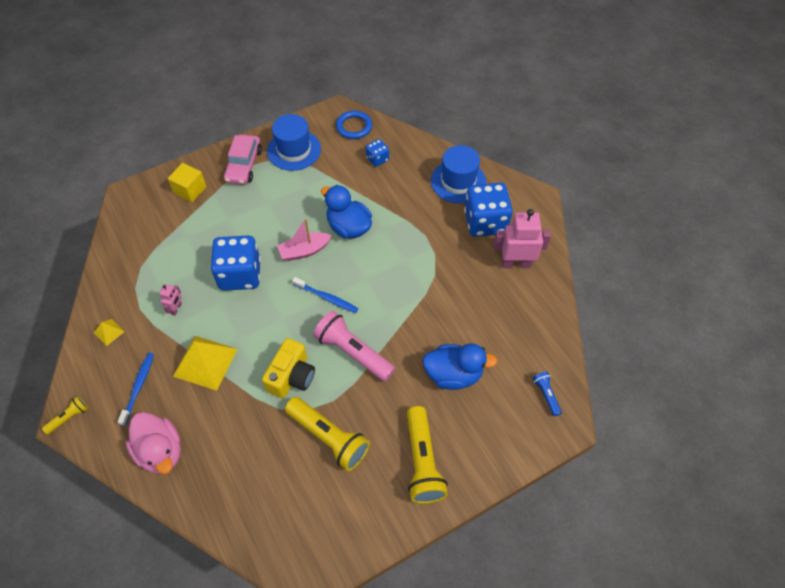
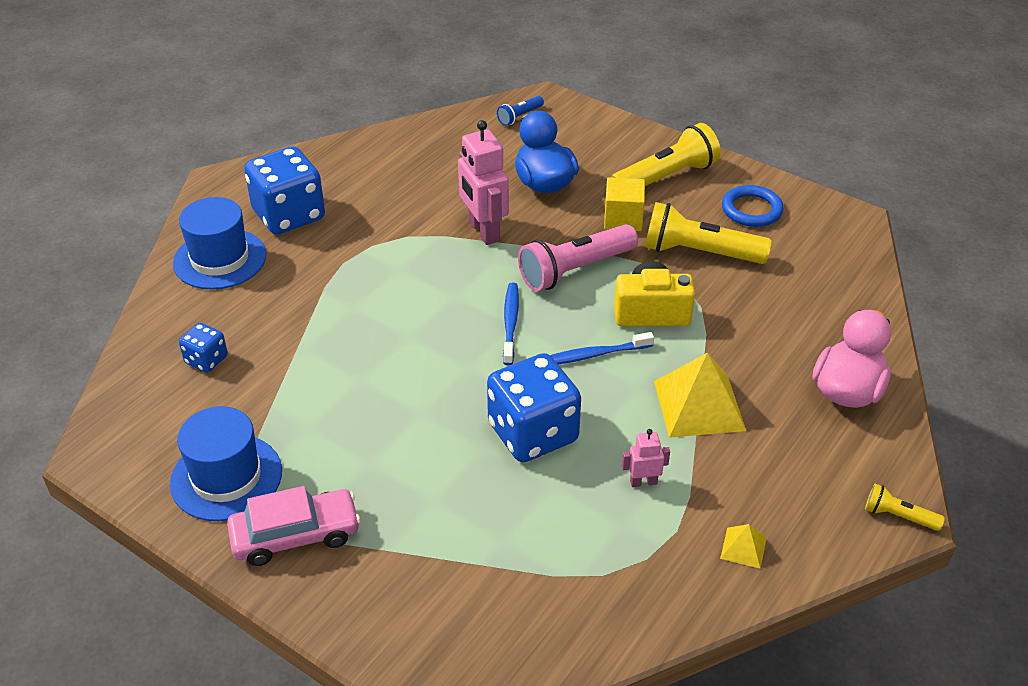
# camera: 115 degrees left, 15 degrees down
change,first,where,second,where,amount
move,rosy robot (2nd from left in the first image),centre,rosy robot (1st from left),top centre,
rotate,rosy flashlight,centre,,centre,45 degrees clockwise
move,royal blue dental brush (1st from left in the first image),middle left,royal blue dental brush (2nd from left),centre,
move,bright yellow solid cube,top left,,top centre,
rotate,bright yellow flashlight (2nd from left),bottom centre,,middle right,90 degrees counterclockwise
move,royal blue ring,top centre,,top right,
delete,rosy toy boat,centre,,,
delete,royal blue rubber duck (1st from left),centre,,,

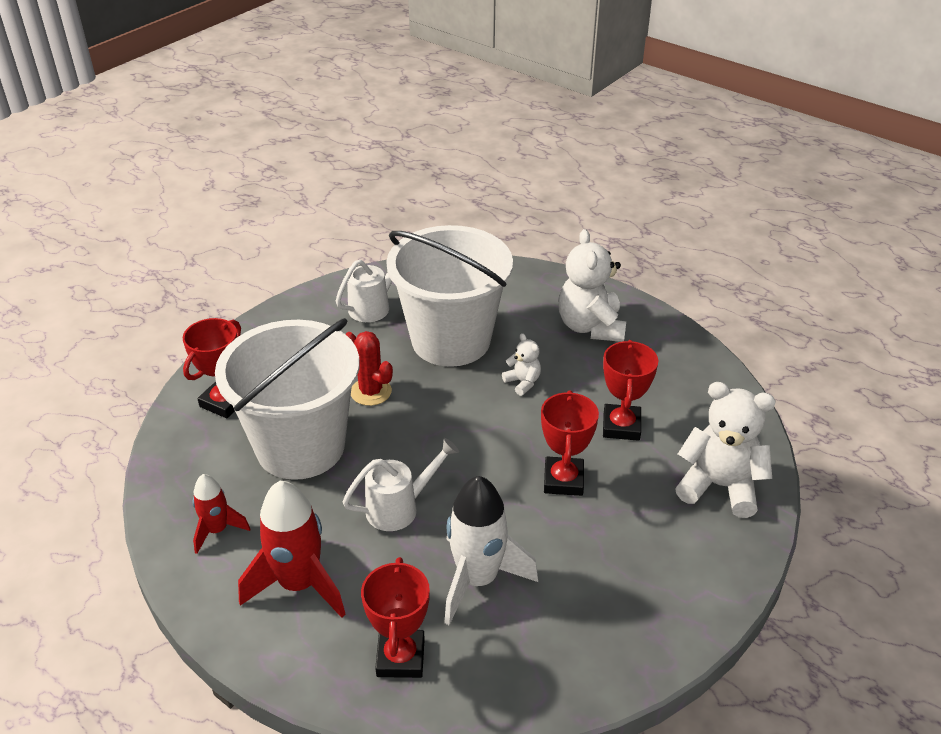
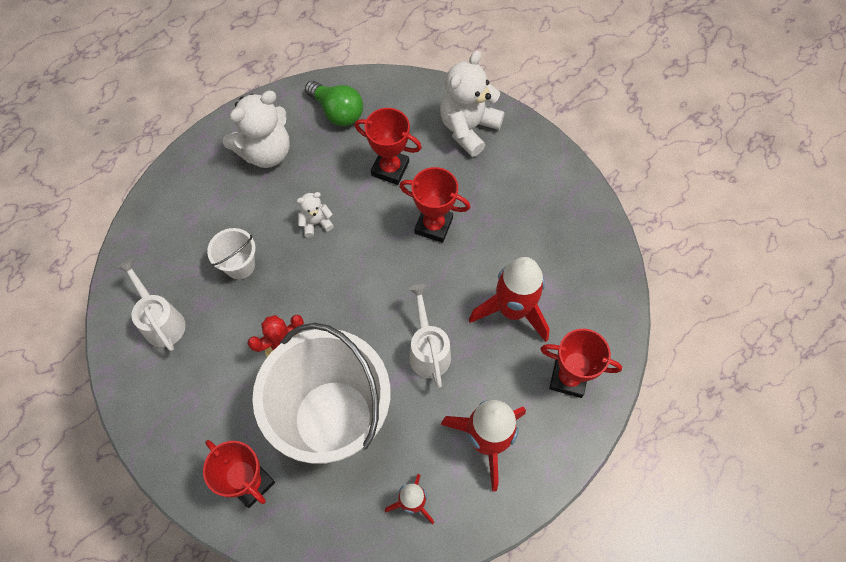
# camera: 75 degrees left, 25 degrees up
change,first,where,second,where,amount
resize,snow-white pail (2nd from left in the first image),centre,snow-white pail (1st from left),middle left,x0.41
rotate,snow-white teddy (2nd from left in the first image),centre,snow-white teddy (1st from left),top left,45 degrees counterclockwise
insert,,,green light bulb,top centre,
recolor,snow-white rocket,bottom centre,crimson rocket (3rd from left),centre,

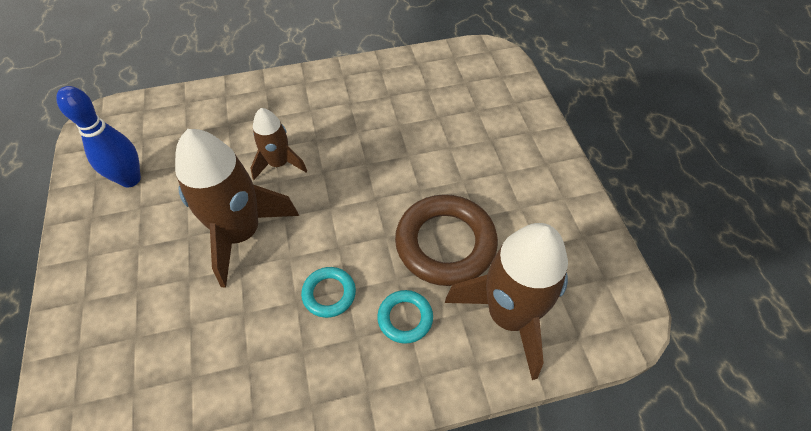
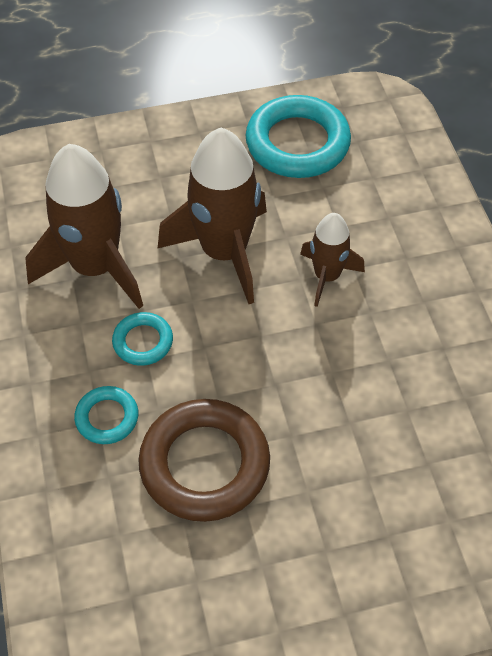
# camera: 90 degrees right, 0 degrees up
change,first,where,second,where,amount
move,brown rocket (3rd from left in the first image),bottom centre,brown rocket (1st from left),middle left,
replace,royal blue tenpin,top left,aqua ring (3rd from left),top centre,

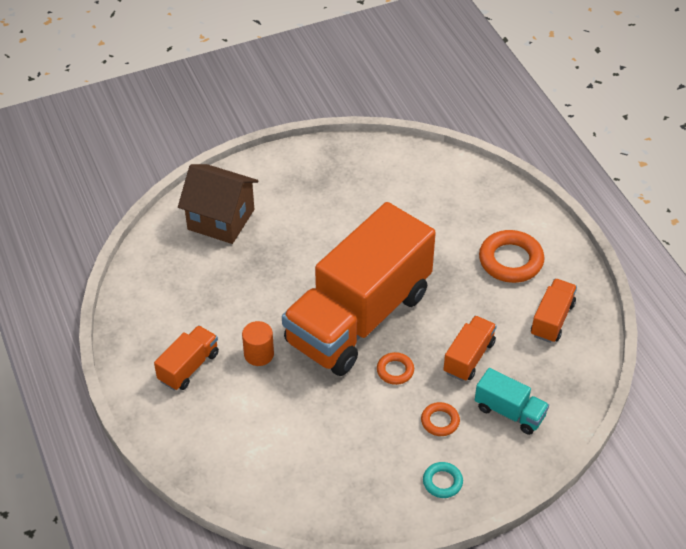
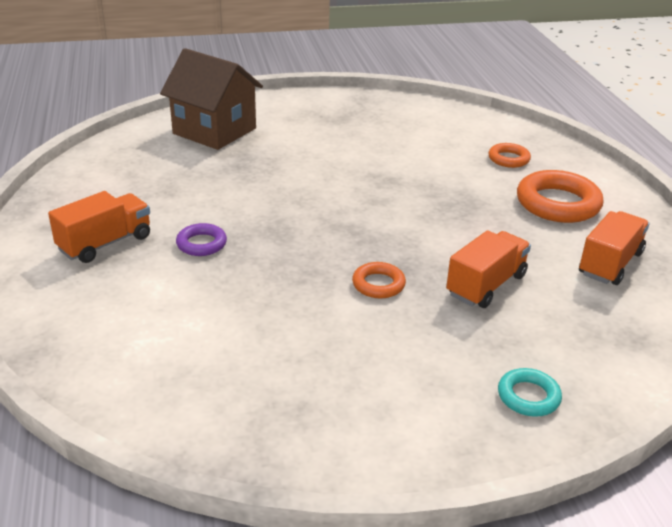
# camera: 10 degrees right, 15 degrees down
change,first,where,second,where,amount
replace,orange cylinder,centre,violet ring,middle left,
move,orange ring (2nd from left),bottom centre,,top right,
move,aqua ring,bottom centre,,bottom right,
delete,orange toy truck (2nd from left),centre,,,
delete,aqua toy truck,bottom right,,,

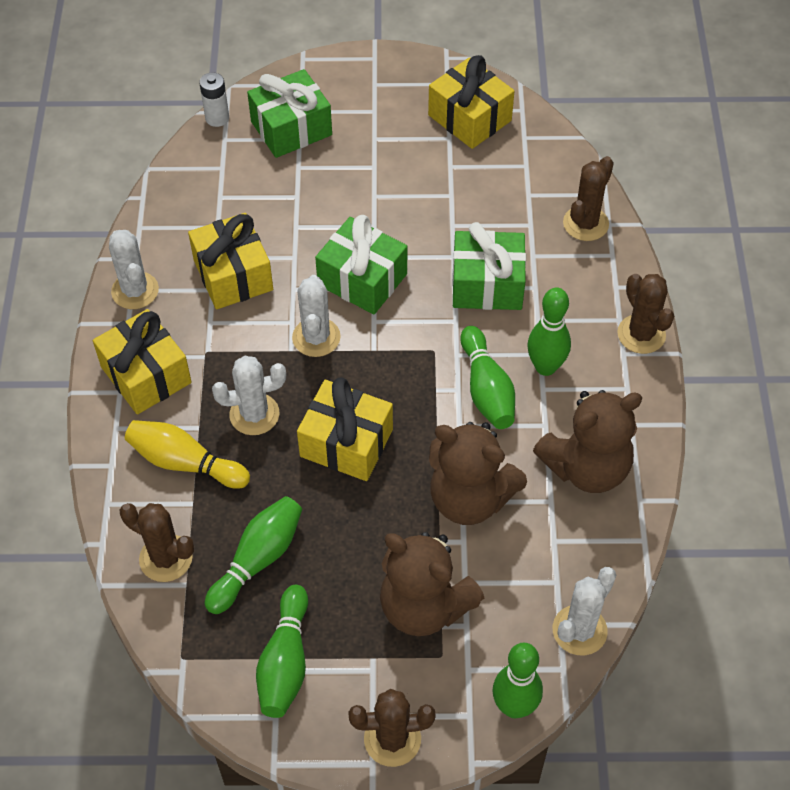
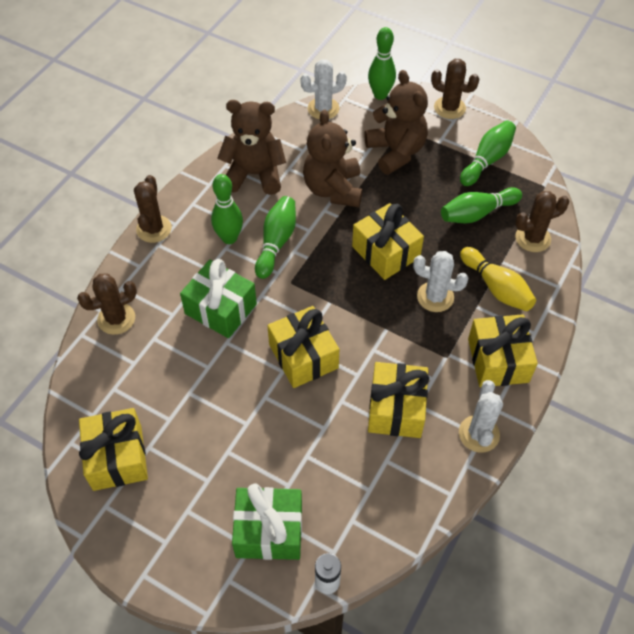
# camera: 150 degrees left, 0 degrees up
change,first,where,second,where,amount
recolor,green present (2nd from left),centre,bright yellow present (2nd from left),centre,
rotate,brown teddy (2nd from left),centre,,top centre,150 degrees counterclockwise
rotate,brown saguaro cactus (1st from left in the first image),bottom left,brown saguaro cactus (4th from left),middle right,75 degrees counterclockwise
delete,snow-white saguaro cactus (3rd from left),centre,,,

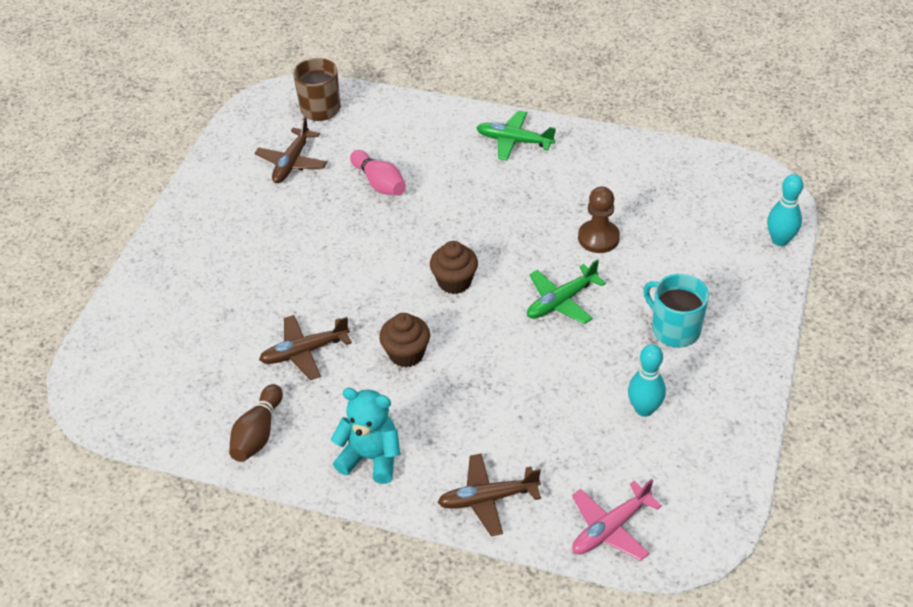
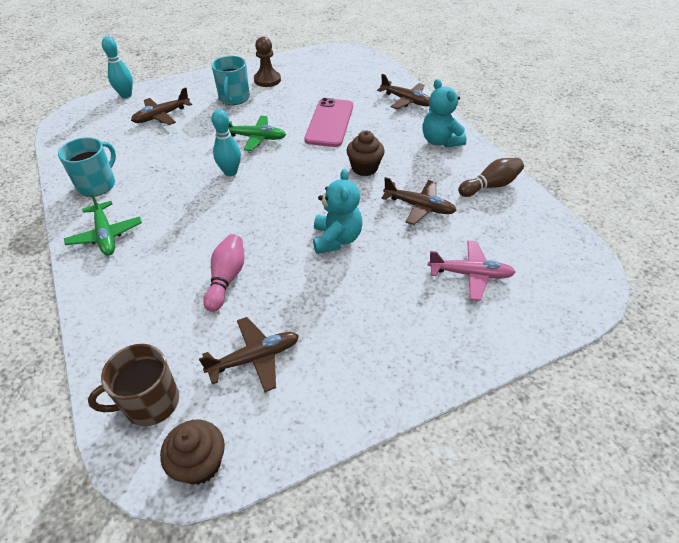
# camera: 135 degrees left, 0 degrees up
change,first,where,second,where,amount
insert,,,aqua tea mug (1st from left),top left,
insert,,,brown aeroplane (1st from left),top left,
move,brown cupcake (2nd from left in the first image),centre,brown cupcake (1st from left),bottom left,
move,aqua tenpin (1st from left in the first image),middle right,aqua tenpin (2nd from left),top left,
move,brown game pawn,centre,,top centre,
insert,,,rosy mobile phone,top centre,
insert,,,aqua teddy (1st from left),centre,
move,rosy aeroplane,bottom right,,middle right,

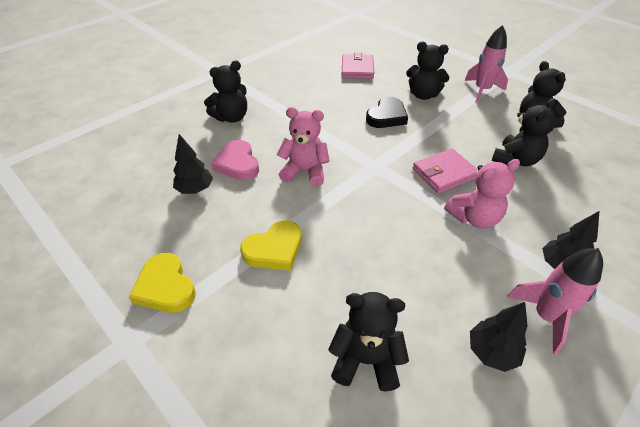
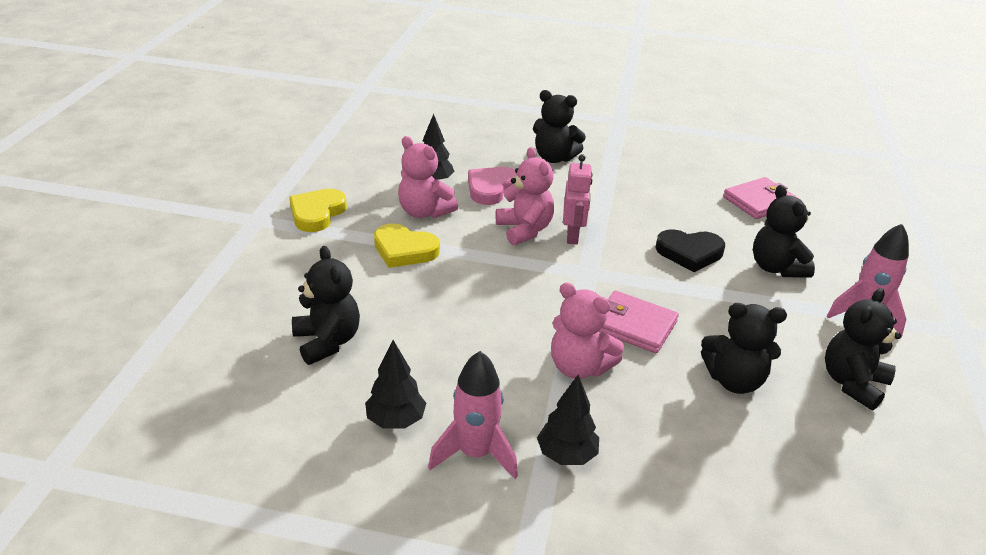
# camera: 55 degrees right, 10 degrees down
change,first,where,second,where,amount
insert,,,rosy teddy (1st from left),top centre,
insert,,,rosy robot,centre,

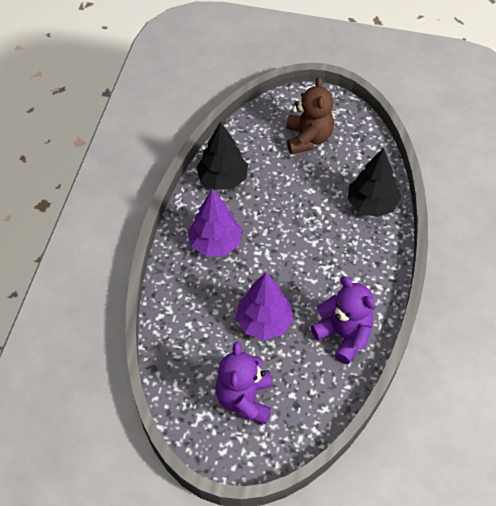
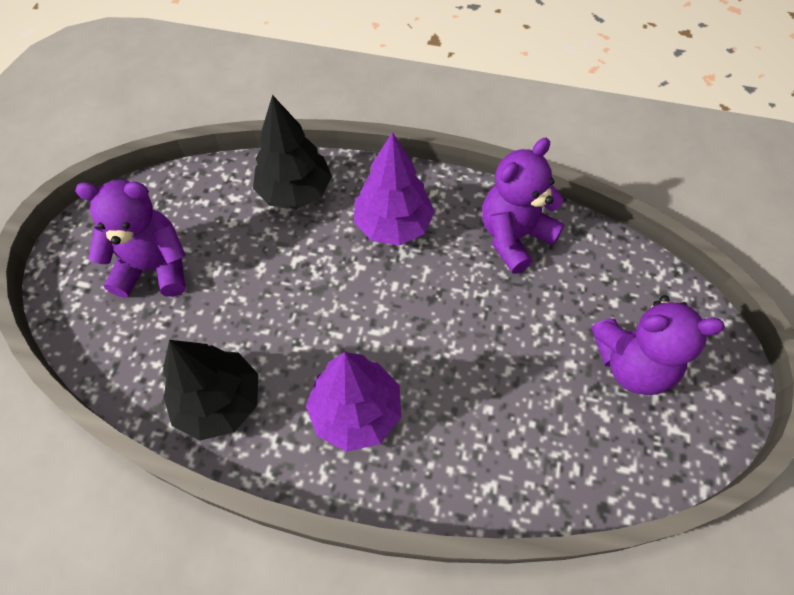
# camera: 90 degrees left, 5 degrees up
change,first,where,second,where,amount
recolor,brown teddy,top centre,violet teddy (1st from left),middle left,
move,violet toy tree (2nd from left),centre,,top centre,

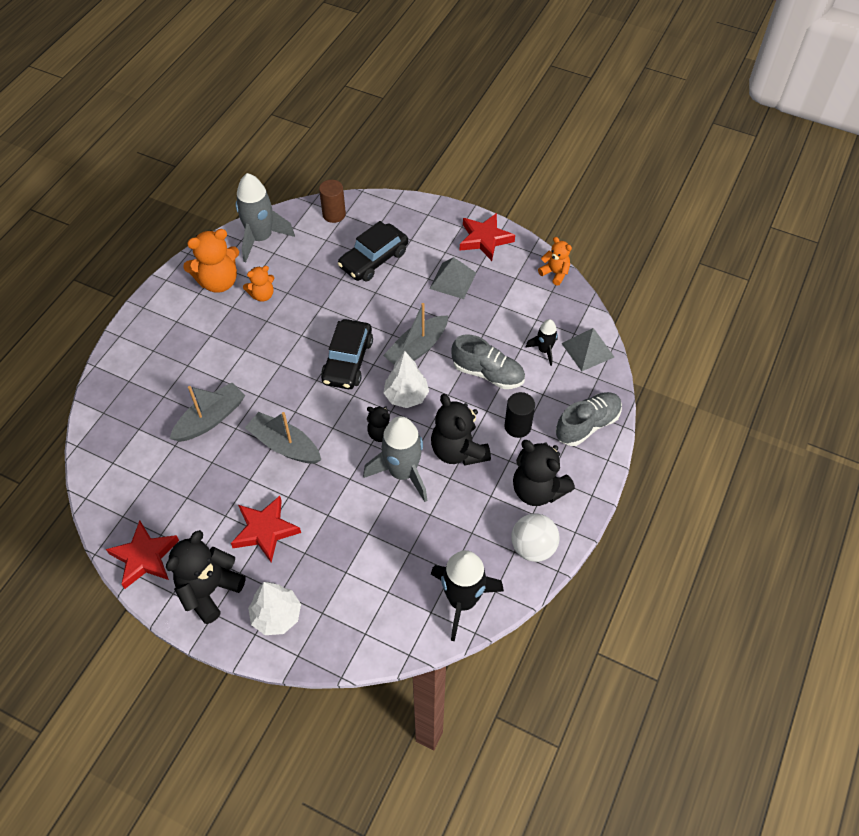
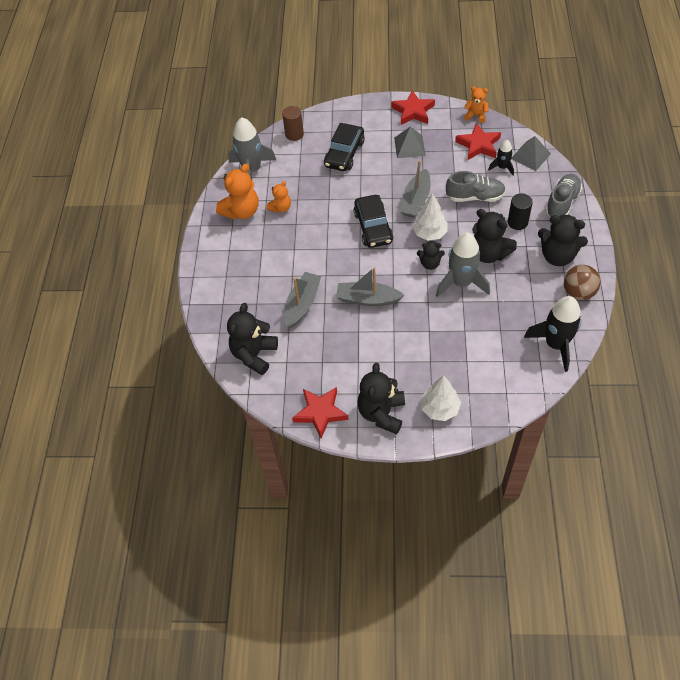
# camera: 20 degrees left, 0 degrees up
change,first,where,second,where,amount
insert,,,black teddy (1st from left),centre,
move,crimson star shape (2nd from left in the first image),middle left,crimson star shape (3rd from left),top right,
recolor,snow-white play ball,centre,brown play ball,middle right,

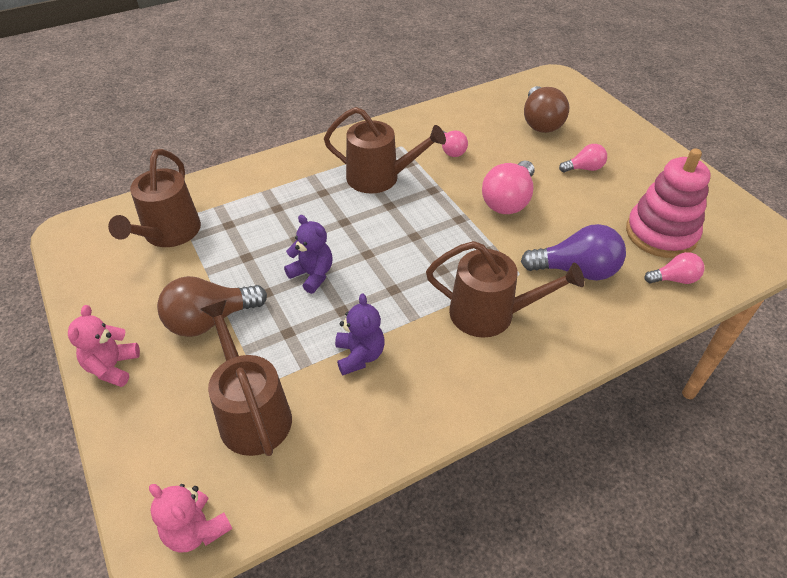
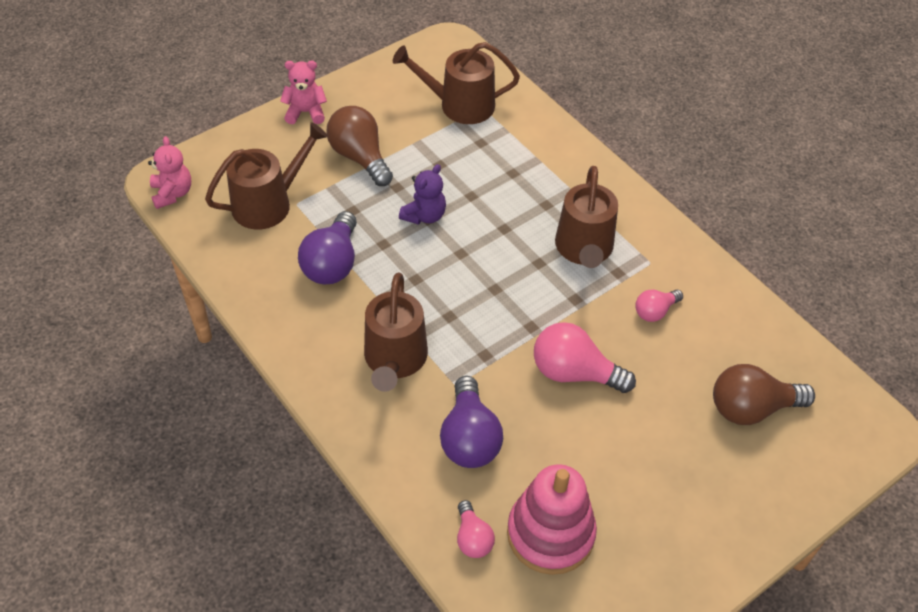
# camera: 80 degrees right, 5 degrees up
change,first,where,second,where,amount
rotate,rosy teddy (2nd from left in the first image),bottom left,rosy teddy (1st from left),top left,135 degrees clockwise
replace,violet teddy (2nd from left),centre,violet light bulb (1st from left),centre,
delete,rosy light bulb (3rd from left),top right,,,

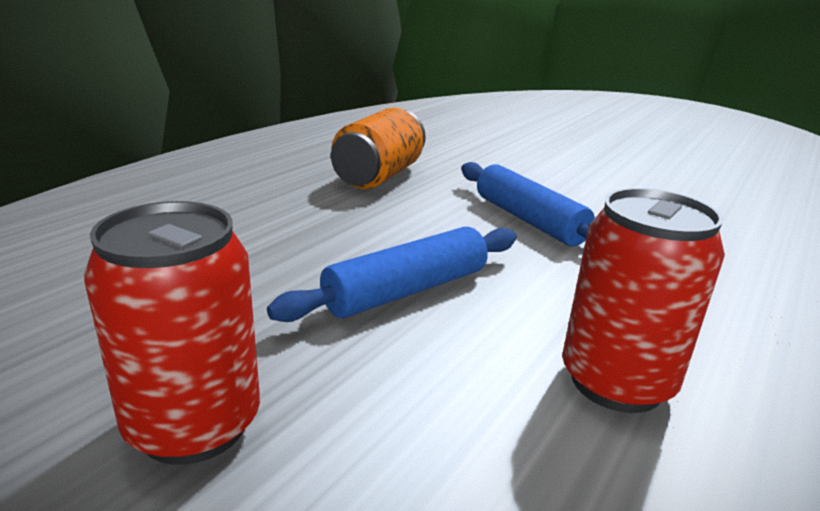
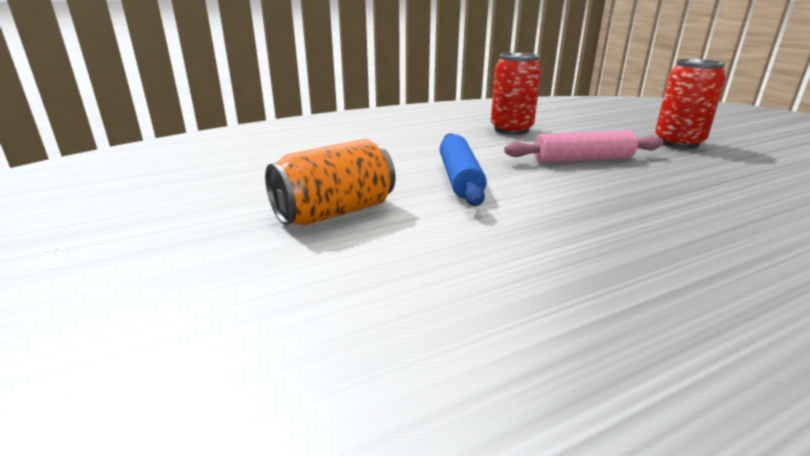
# camera: 150 degrees left, 0 degrees up
change,first,where,second,where,amount
move,orange soda can,top centre,,centre,
recolor,royal blue dough roller (1st from left),centre,rosy dough roller,top right,

